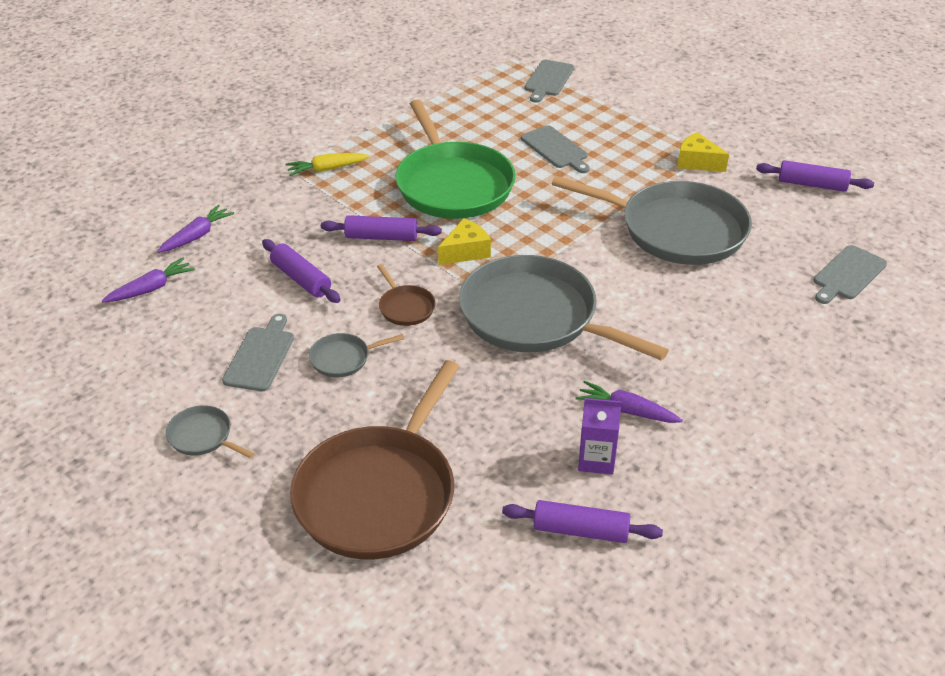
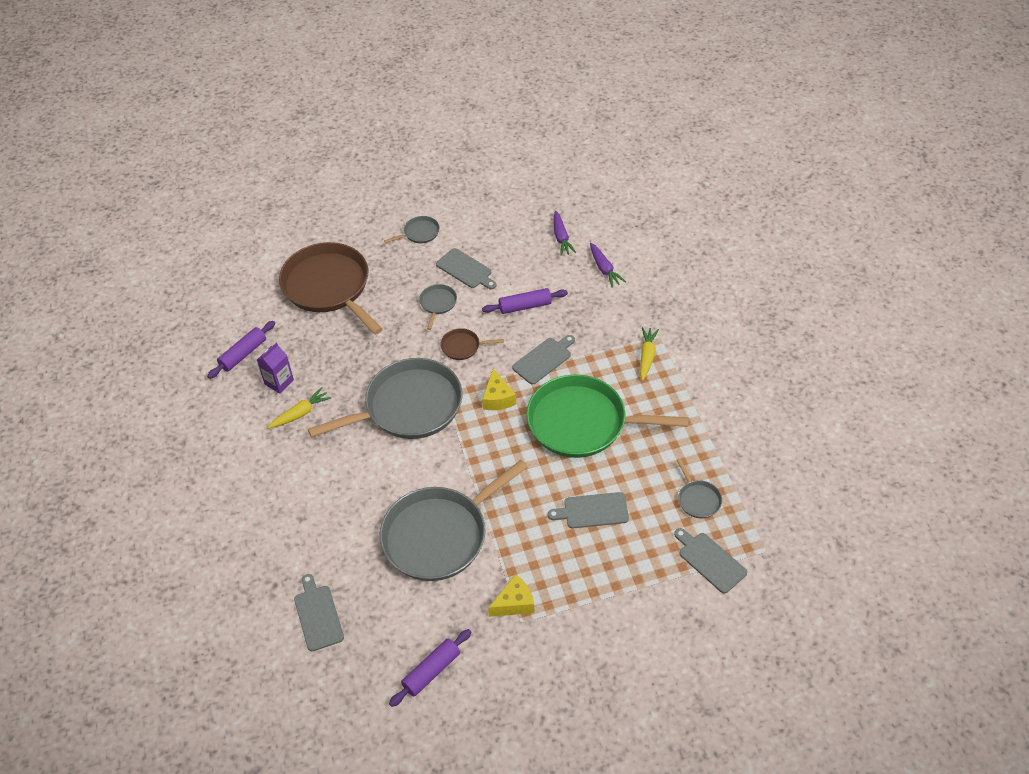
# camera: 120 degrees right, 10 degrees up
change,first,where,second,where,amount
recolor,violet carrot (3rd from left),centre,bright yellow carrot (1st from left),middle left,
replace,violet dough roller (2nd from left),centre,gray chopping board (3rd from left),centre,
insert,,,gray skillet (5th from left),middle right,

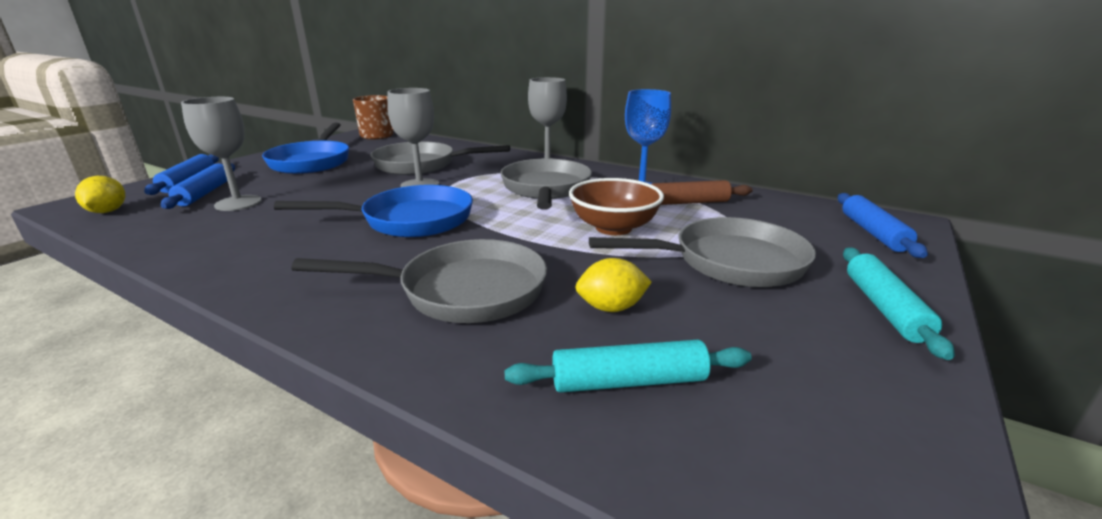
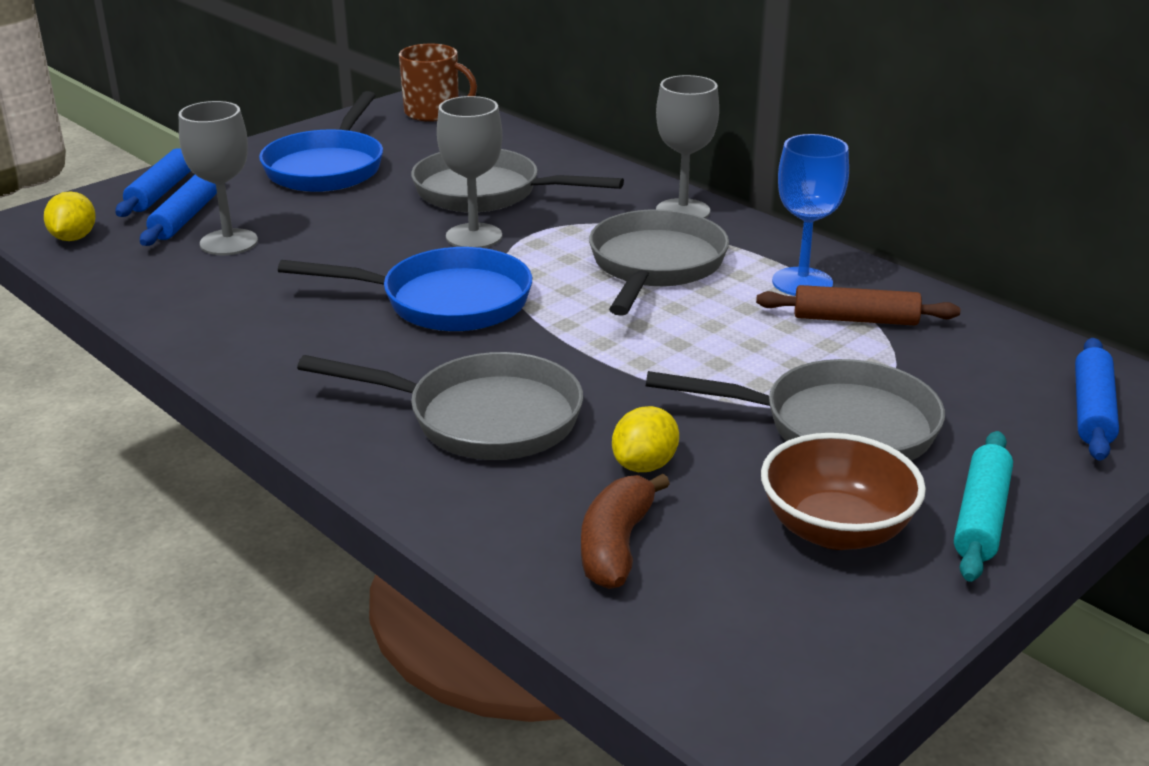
# camera: 15 degrees right, 5 degrees up
change,first,where,second,where,amount
replace,aqua dough roller (1st from left),bottom centre,brown toy banana,bottom centre,
rotate,bright yellow citrus fruit (2nd from left),centre,,centre,60 degrees counterclockwise
move,brown serving bowl,centre,,middle right,

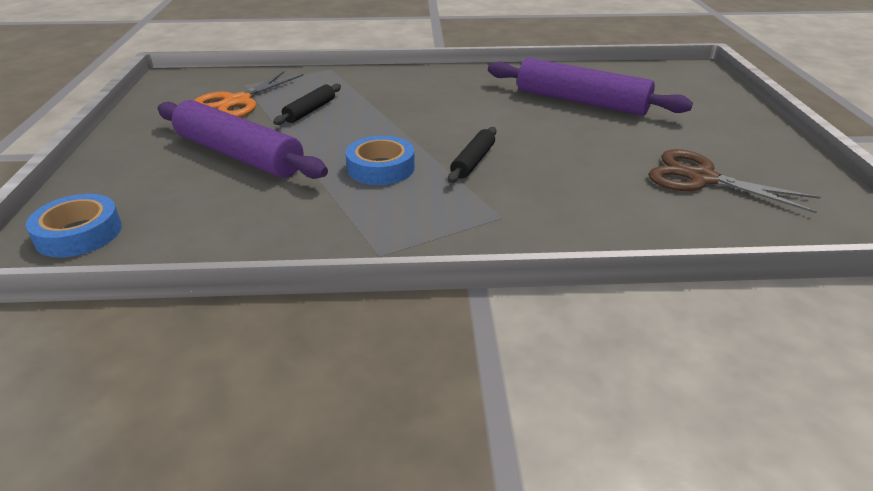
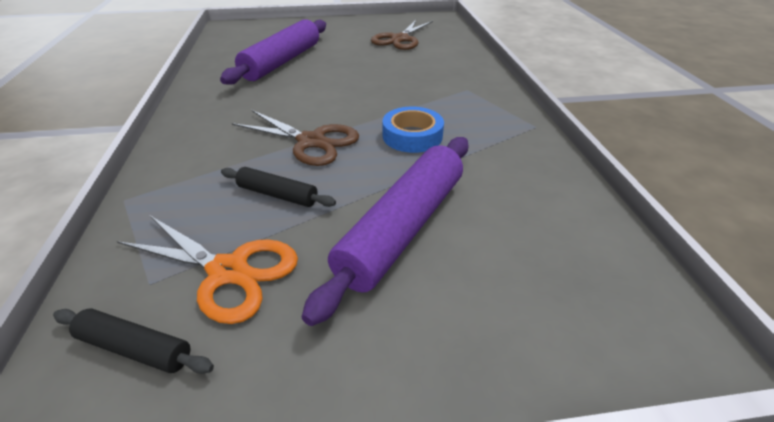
# camera: 95 degrees left, 5 degrees up
change,first,where,second,where,amount
move,black dough roller (2nd from left in the first image),top centre,black dough roller (1st from left),bottom left,
insert,,,brown pair of scissors (1st from left),top centre,
delete,royal blue sticky tape (1st from left),middle left,,,

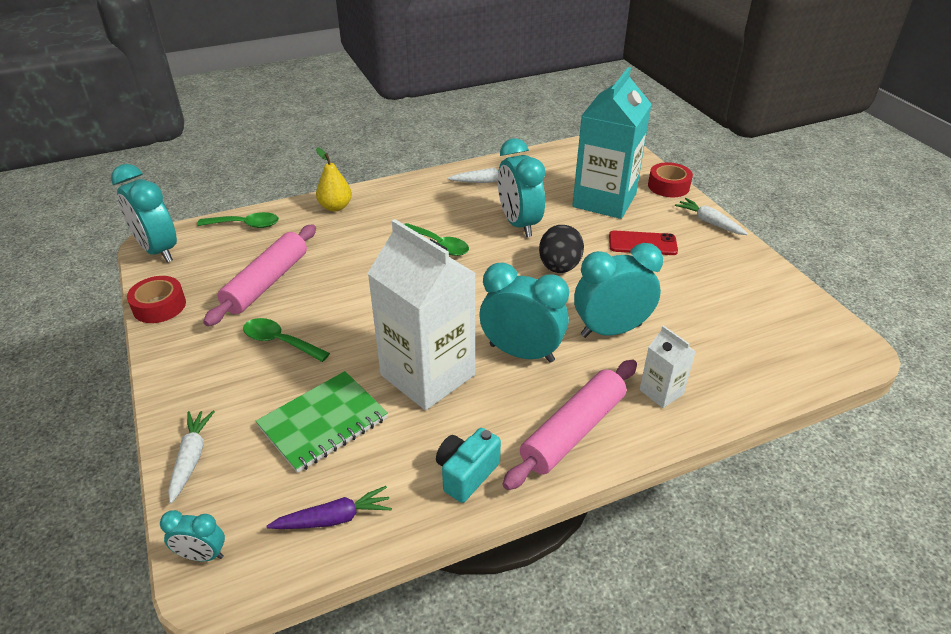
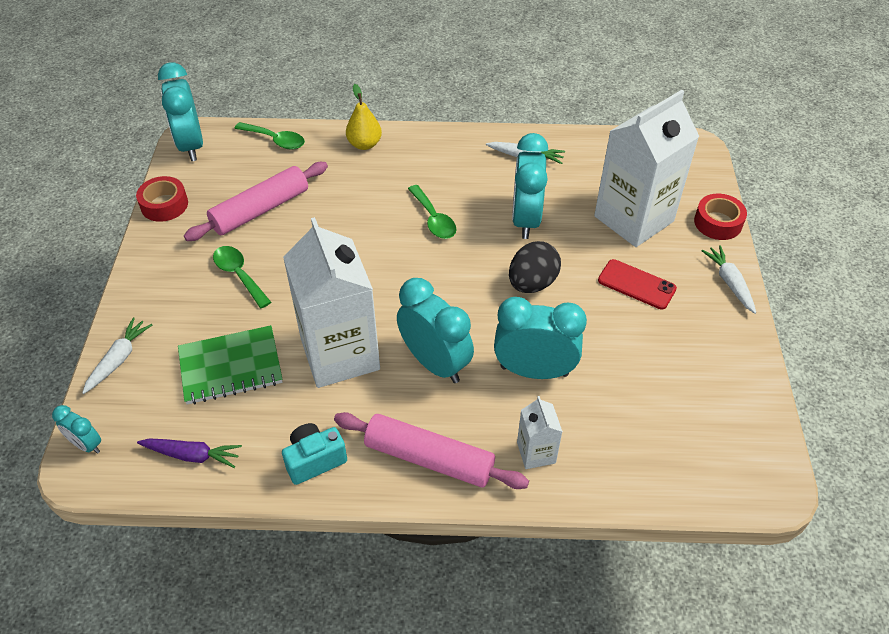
# camera: 25 degrees right, 10 degrees up
change,first,where,second,where,amount
rotate,rosy dough roller (2nd from left),bottom centre,,bottom centre,45 degrees clockwise
recolor,aqua carton,top centre,snow-white carton (3rd from left),top right,

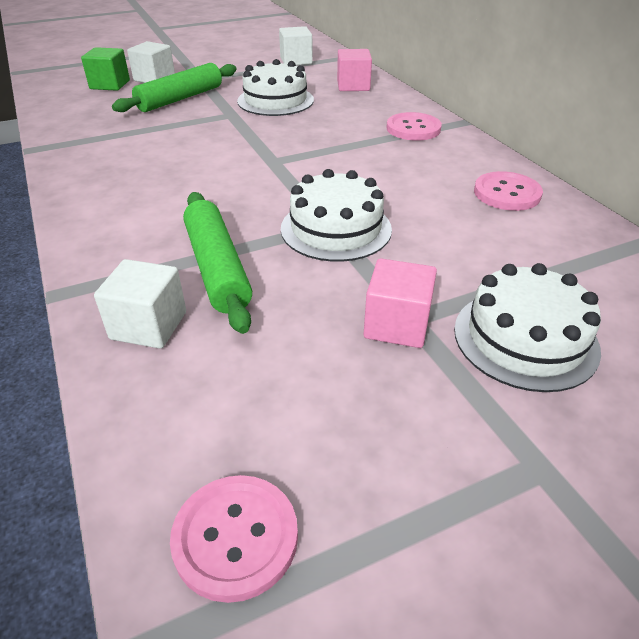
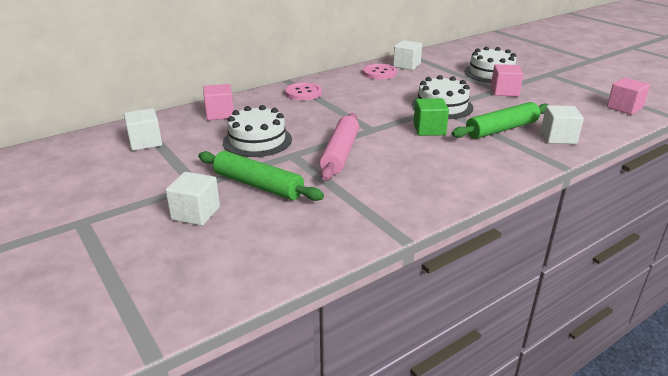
# camera: 100 degrees left, 10 degrees down
change,first,where,second,where,amount
insert,,,rosy dough roller,centre,
insert,,,snow-white solid cube (3rd from left),top centre,
move,green solid cube,top left,,top centre,
replace,rosy shirt button (1st from left),bottom centre,rosy solid cube (3rd from left),top right,

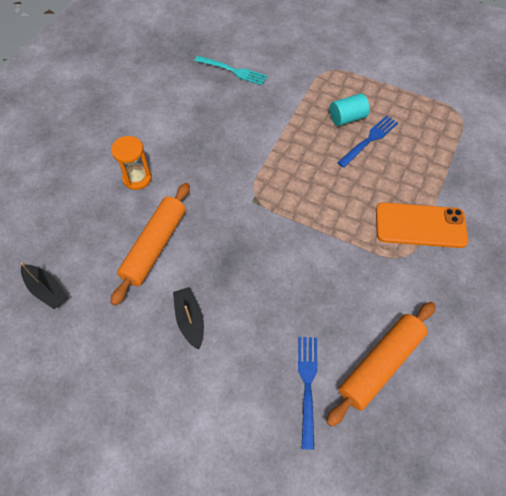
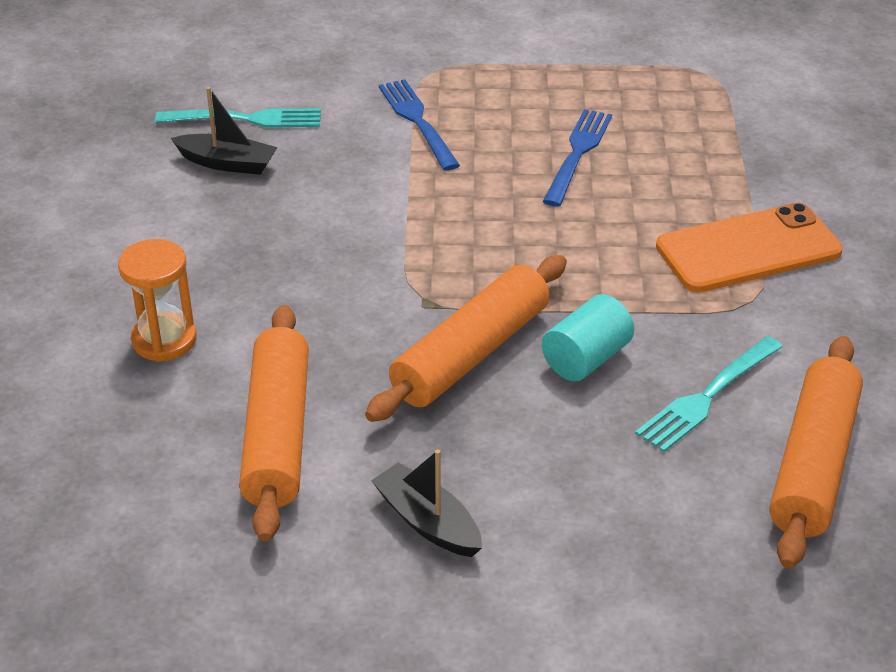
# camera: 25 degrees left, 20 degrees down
change,first,where,second,where,amount
move,black toy boat (1st from left),middle left,,top left,
insert,,,orange dough roller (2nd from left),centre,
move,royal blue fork (1st from left),bottom centre,,top centre,
move,aqua cylinder,top right,,centre,
insert,,,aqua fork (2nd from left),middle right,

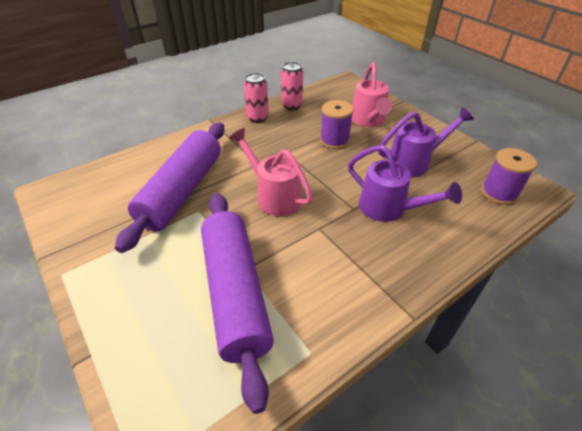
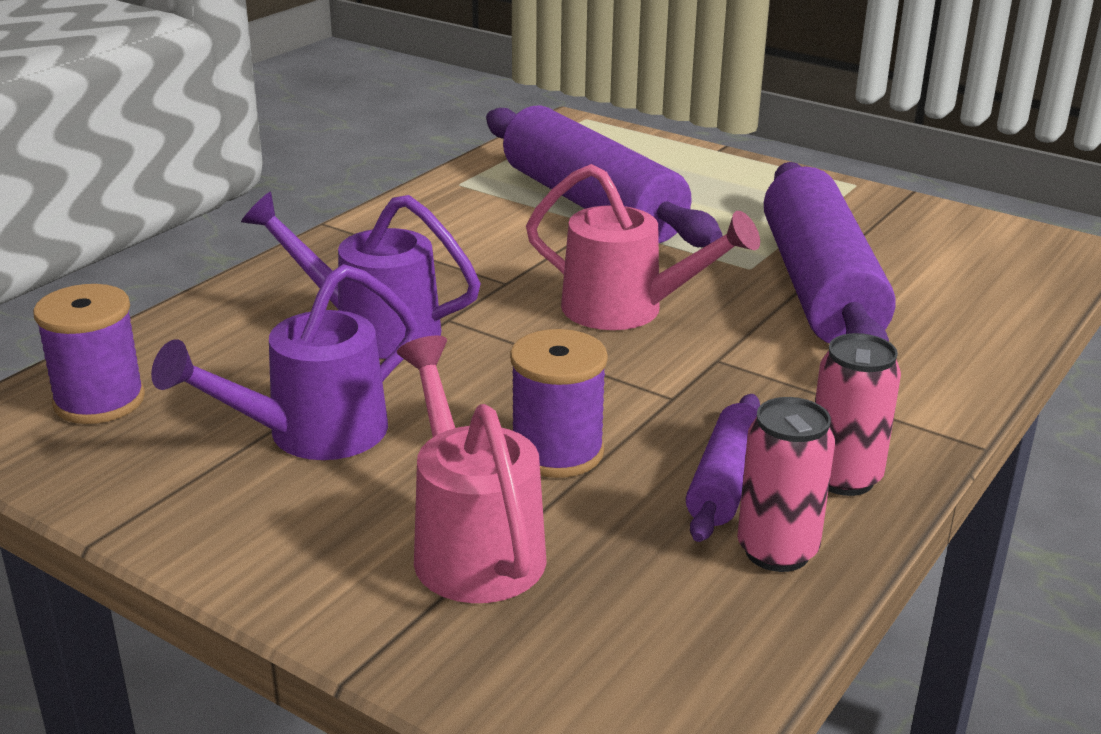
# camera: 160 degrees right, 15 degrees down
change,first,where,second,where,amount
insert,,,violet dough roller (2nd from left),centre,

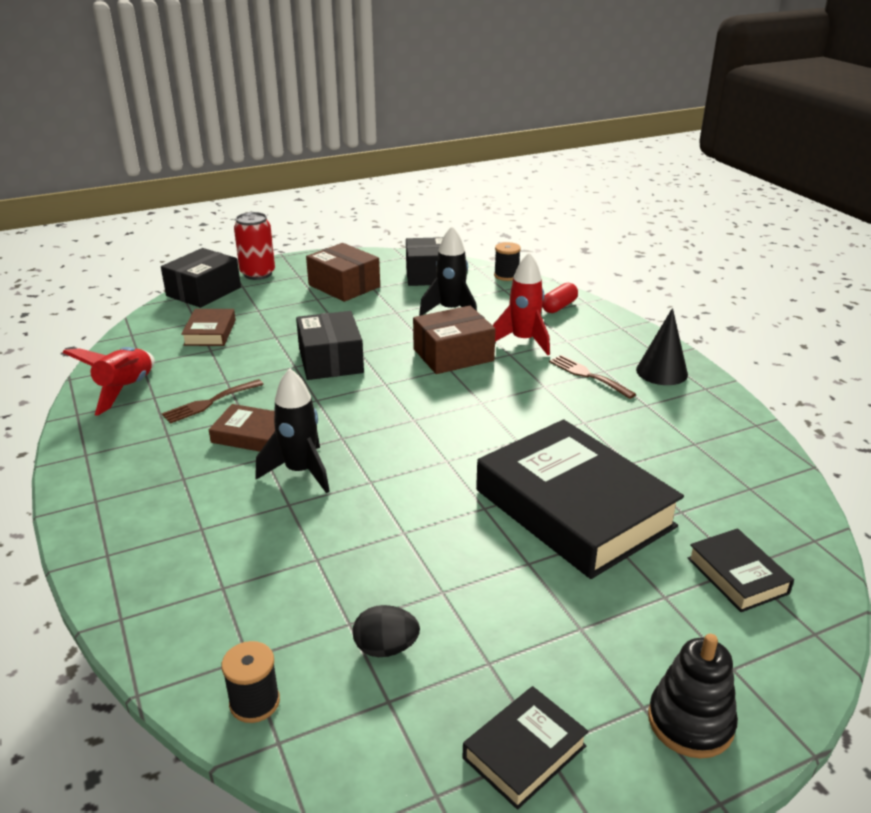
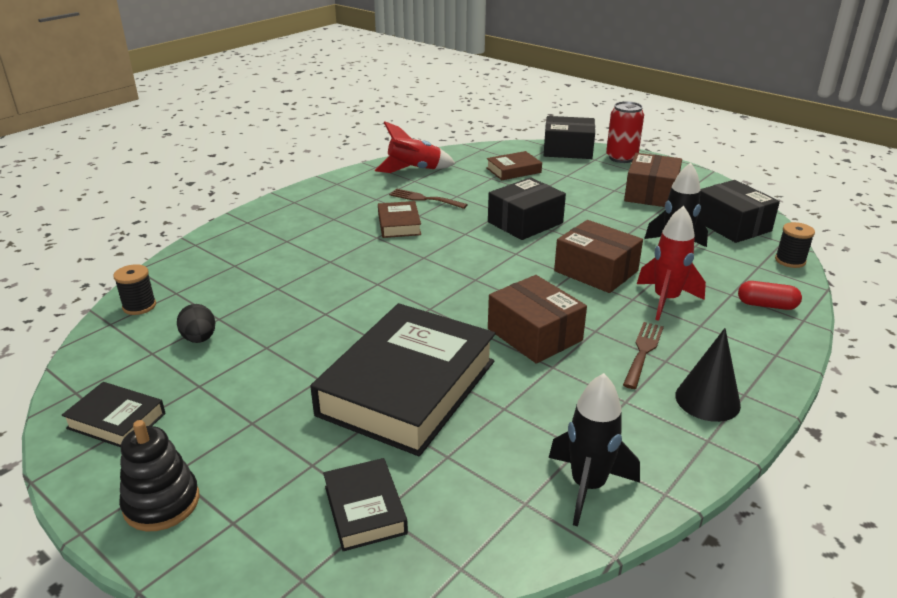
# camera: 65 degrees right, 0 degrees up
change,first,where,second,where,amount
rotate,black hardcover (3rd from left in the first image),bottom right,black hardcover (2nd from left),bottom centre,60 degrees counterclockwise
insert,,,brown parcel (1st from left),centre,
move,black rocket (1st from left),centre,,bottom centre,

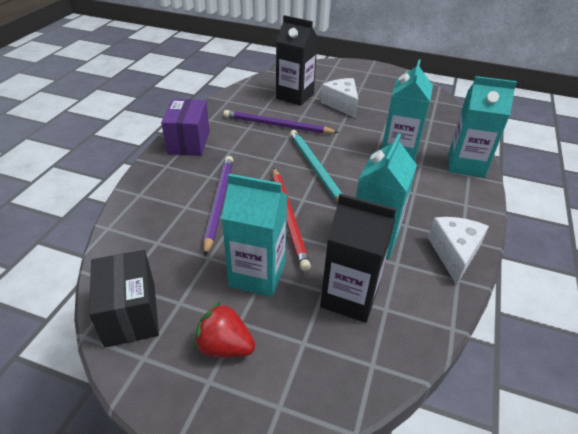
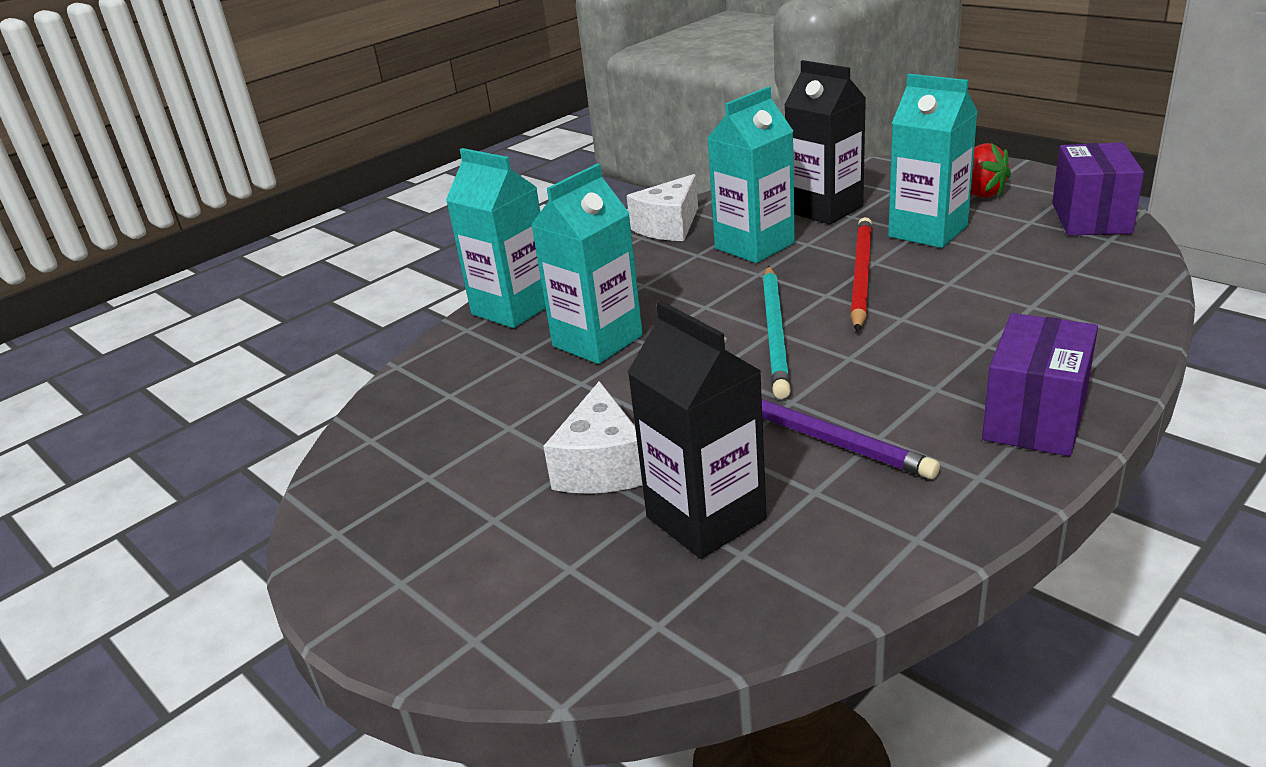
# camera: 150 degrees left, 10 degrees down
change,first,where,second,where,amount
recolor,black parcel,bottom left,violet parcel (2nd from left),top right,
delete,violet lead pencil (1st from left),centre,,,

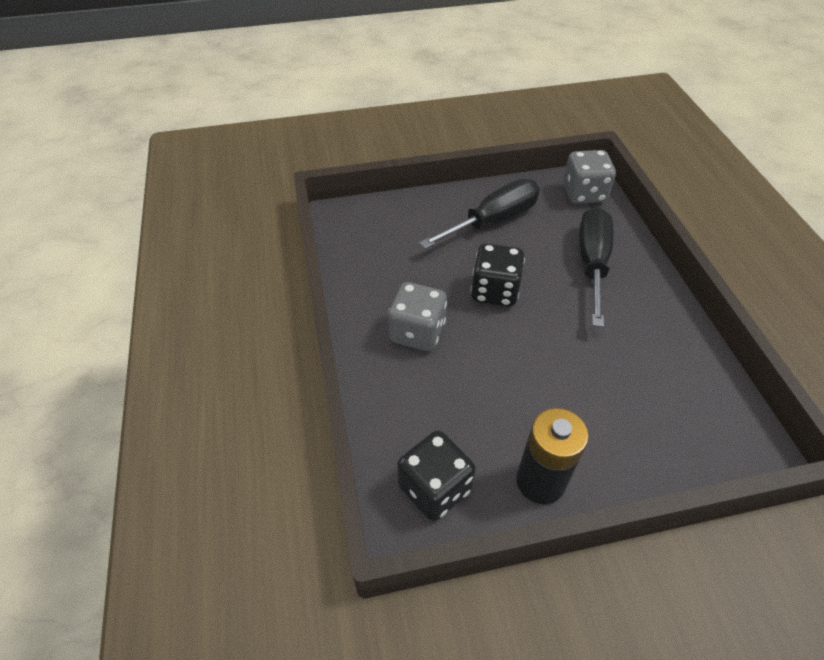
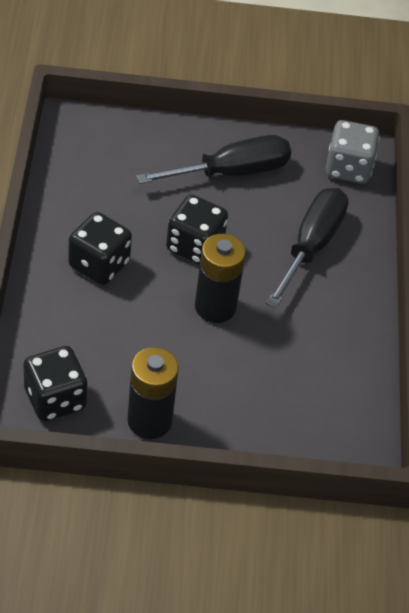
# camera: 10 degrees right, 0 degrees up
change,first,where,second,where,amount
recolor,gray dice (1st from left),centre,black dice (2nd from left),middle left,
insert,,,black AA battery (2nd from left),centre,

